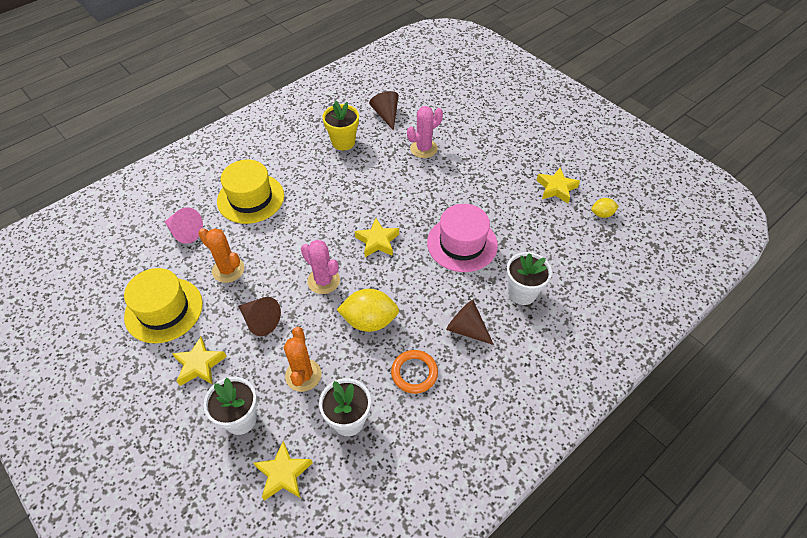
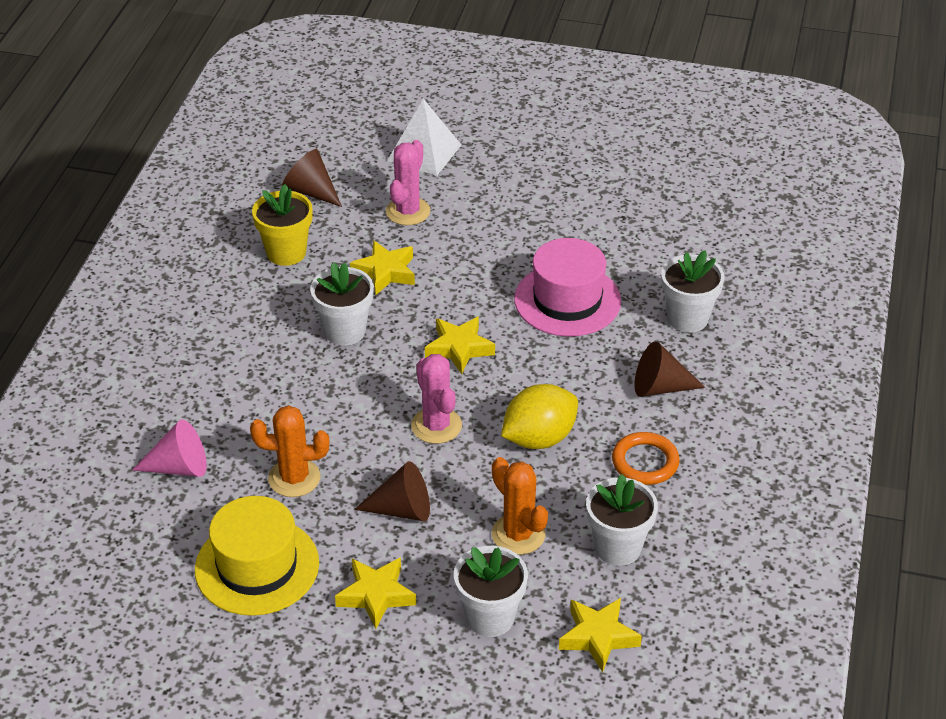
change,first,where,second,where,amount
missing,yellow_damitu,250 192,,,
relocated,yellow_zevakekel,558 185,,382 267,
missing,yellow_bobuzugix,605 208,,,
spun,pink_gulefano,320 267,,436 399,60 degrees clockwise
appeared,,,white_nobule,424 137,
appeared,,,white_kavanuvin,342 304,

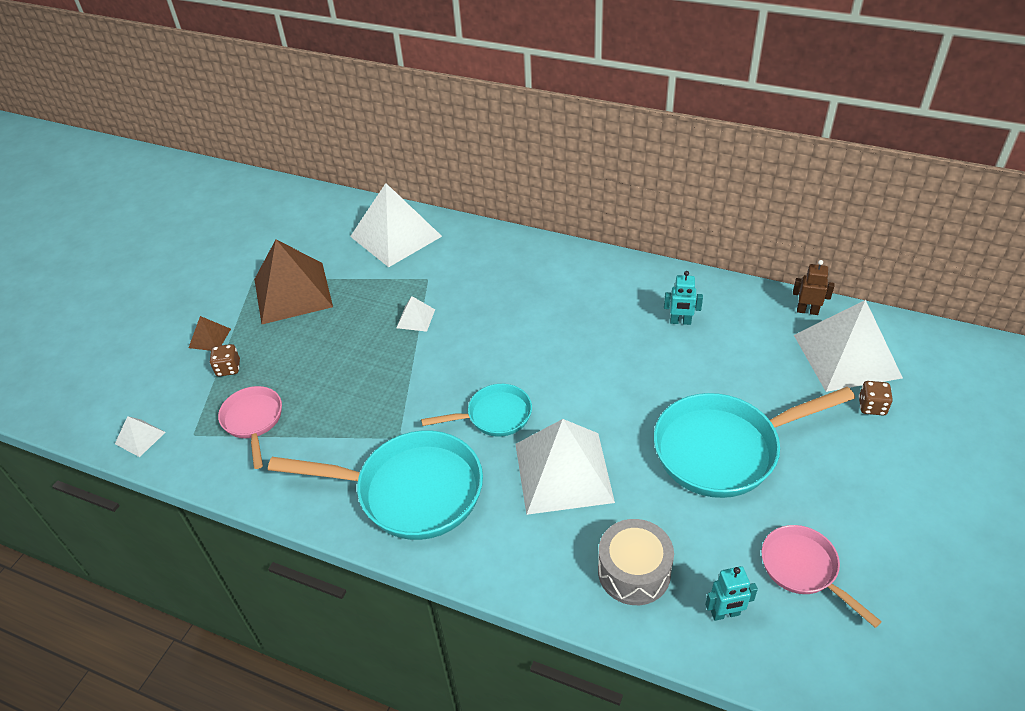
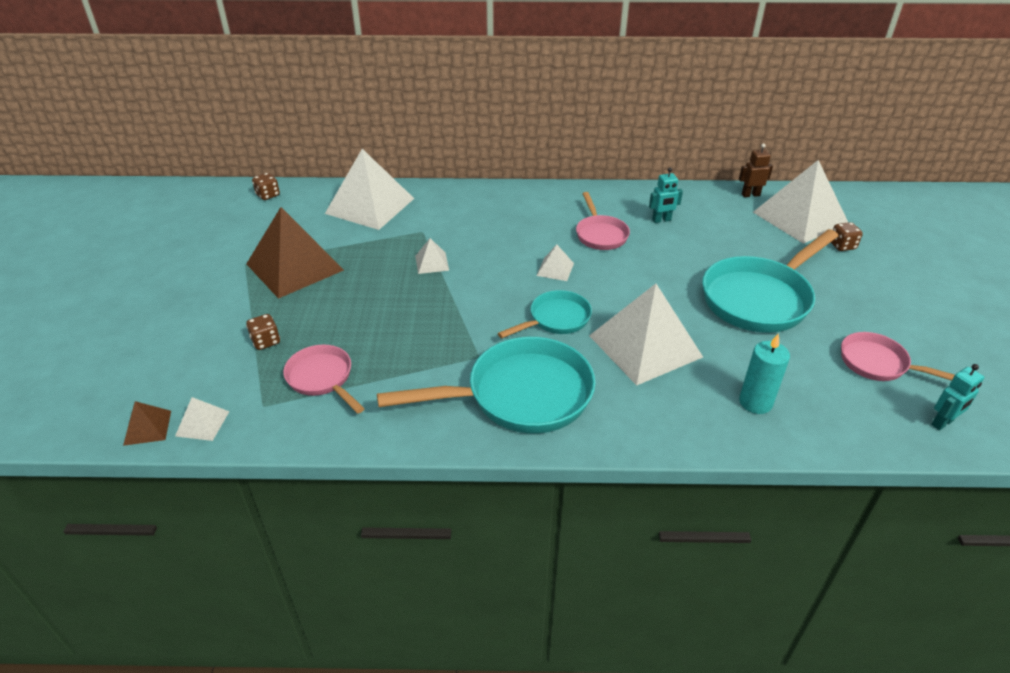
change,first,where,second,where,amount
relocated,brown_nobule,210 333,,147 423,
exchanged,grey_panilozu,636 562,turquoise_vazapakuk,764 373,
relocated,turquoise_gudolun,731 593,,957 397,
appeared,,,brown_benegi,266 186,
appeared,,,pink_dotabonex,603 221,
appeared,,,white_nobule,555 262,

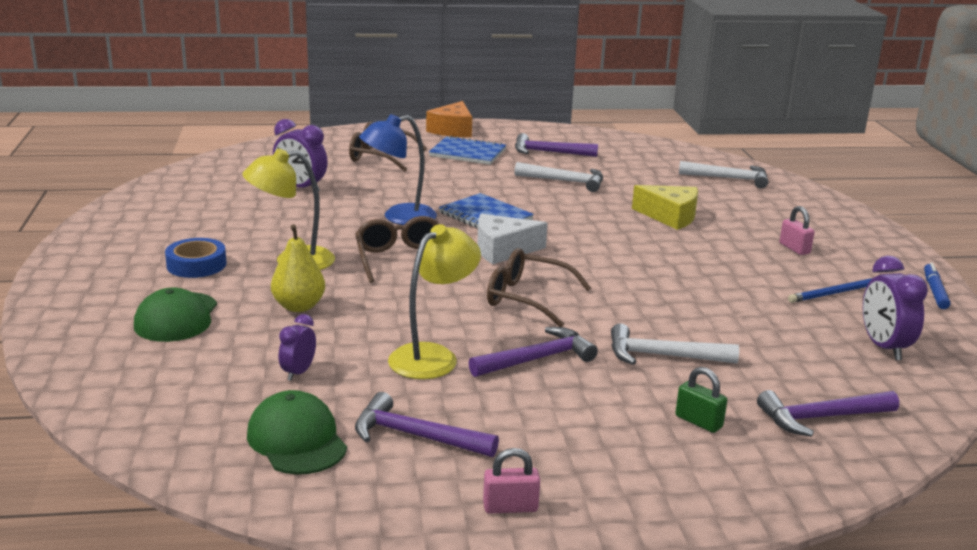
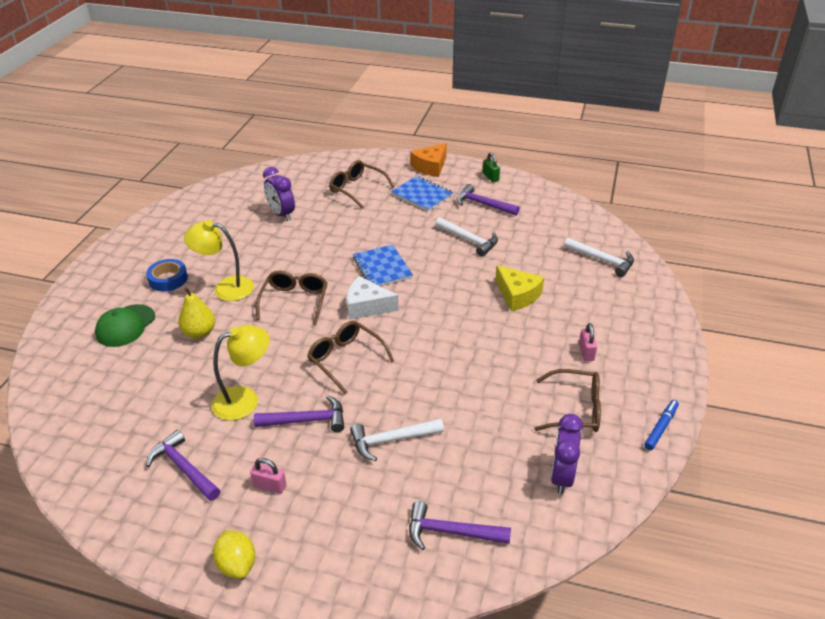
change,first,where,second,where,amount
missing,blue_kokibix,398 169,,,
exchanged,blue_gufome,830 290,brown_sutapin,567 400,
missing,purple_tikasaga,297 347,,,
spun,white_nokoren,675 344,,397 439,45 degrees counterclockwise
relocated,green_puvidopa,701 400,,491 167,
missing,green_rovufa,297 432,,,
relocated,pink_puvidopa,511 481,,268 476,
appeared,,,yellow_bobuzugix,234 554,

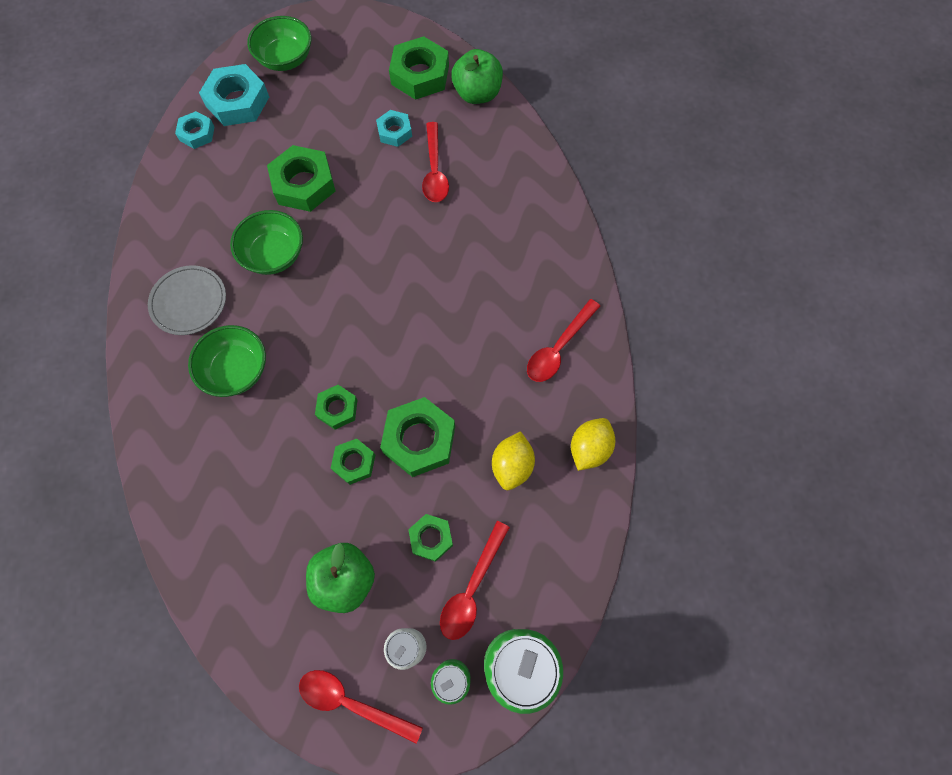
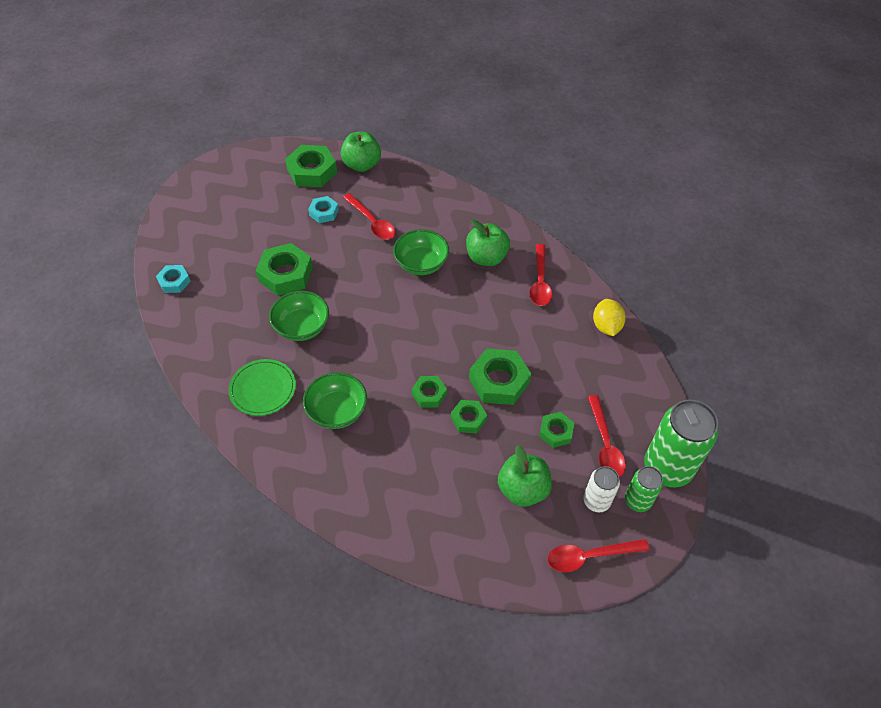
change,first,where,second,where,amount
relocated,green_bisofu,279 43,,421 252,
missing,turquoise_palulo,234 95,,,
colour,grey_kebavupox,187 300,green_kebavupox,262 387,
missing,yellow_bobuzugix,513 460,,,
appeared,,,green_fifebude,488 243,

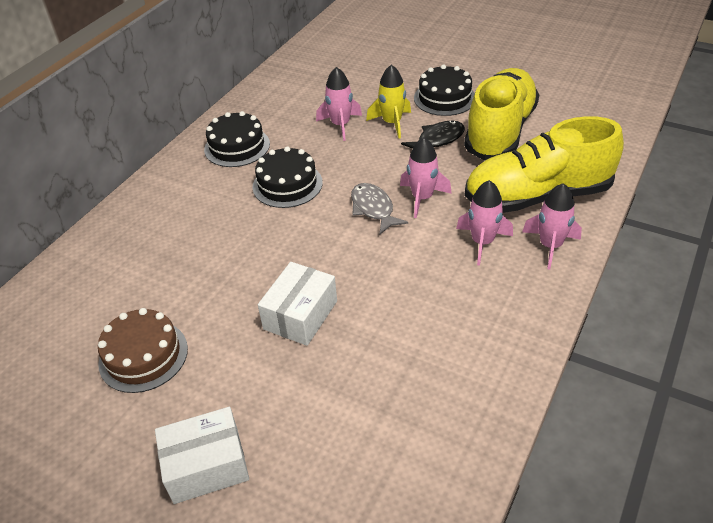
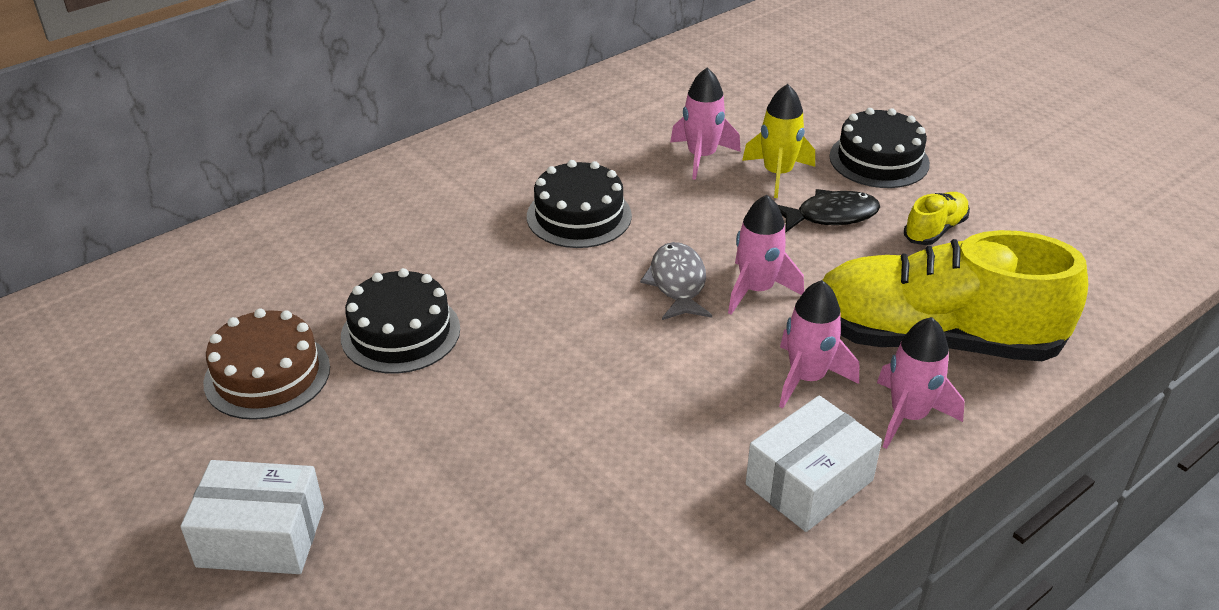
change,first,where,second,where,amount
size,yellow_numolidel,501 114,,937 218,x0.41
relocated,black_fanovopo,237 139,,400 321,
relocated,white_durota,297 304,,814 463,

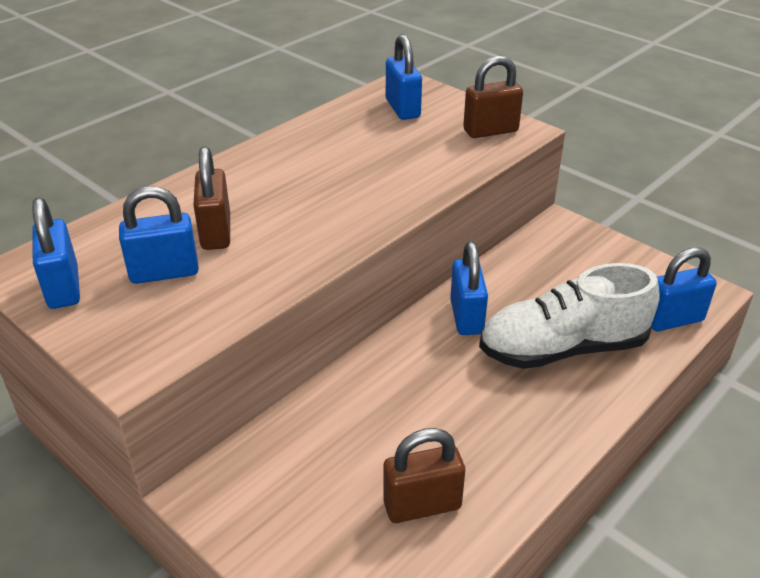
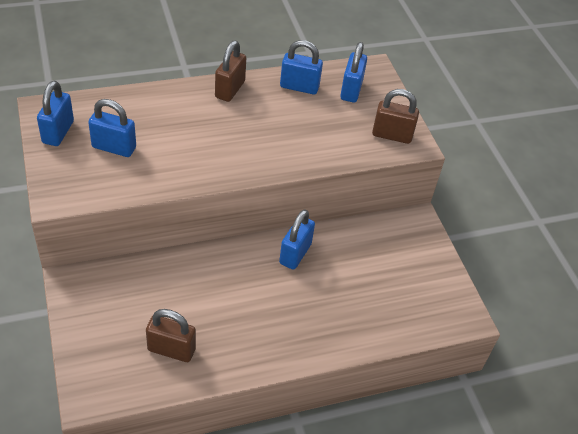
change,first,where,second,where,amount
relocated,brown_puvidopa,211 198,,230 71,
relocated,blue_puvidopa,684 289,,301 67,
missing,white_numolidel,569 316,,,

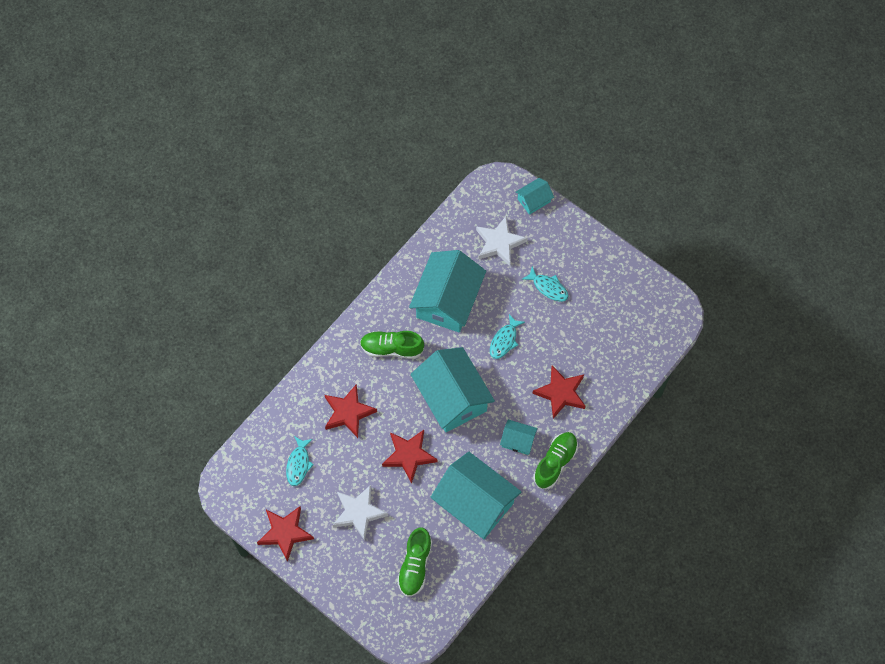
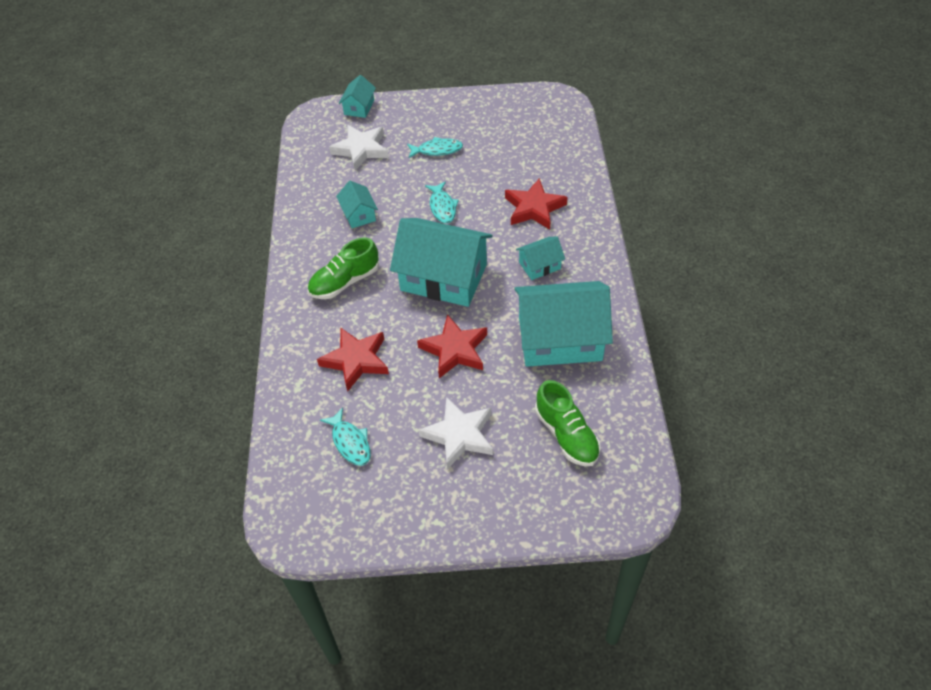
change,first,where,second,where,amount
size,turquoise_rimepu,447 291,,357 204,x0.47
missing,green_numolidel,555 460,,,
missing,red_zevakekel,285 534,,,

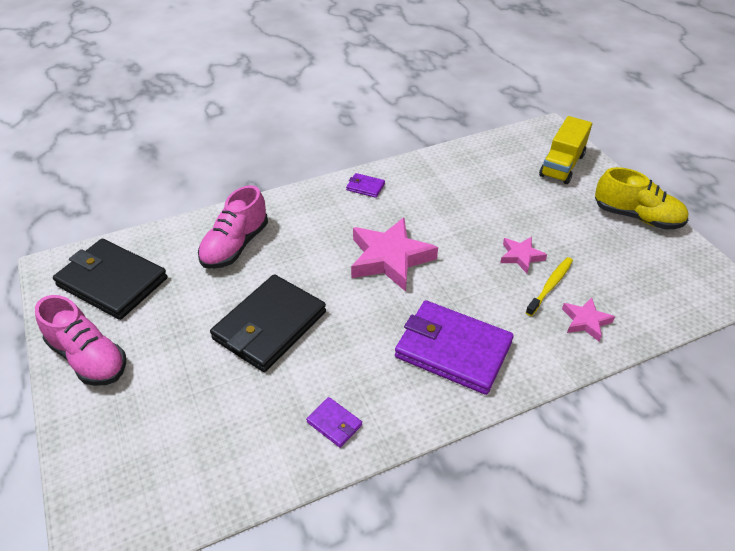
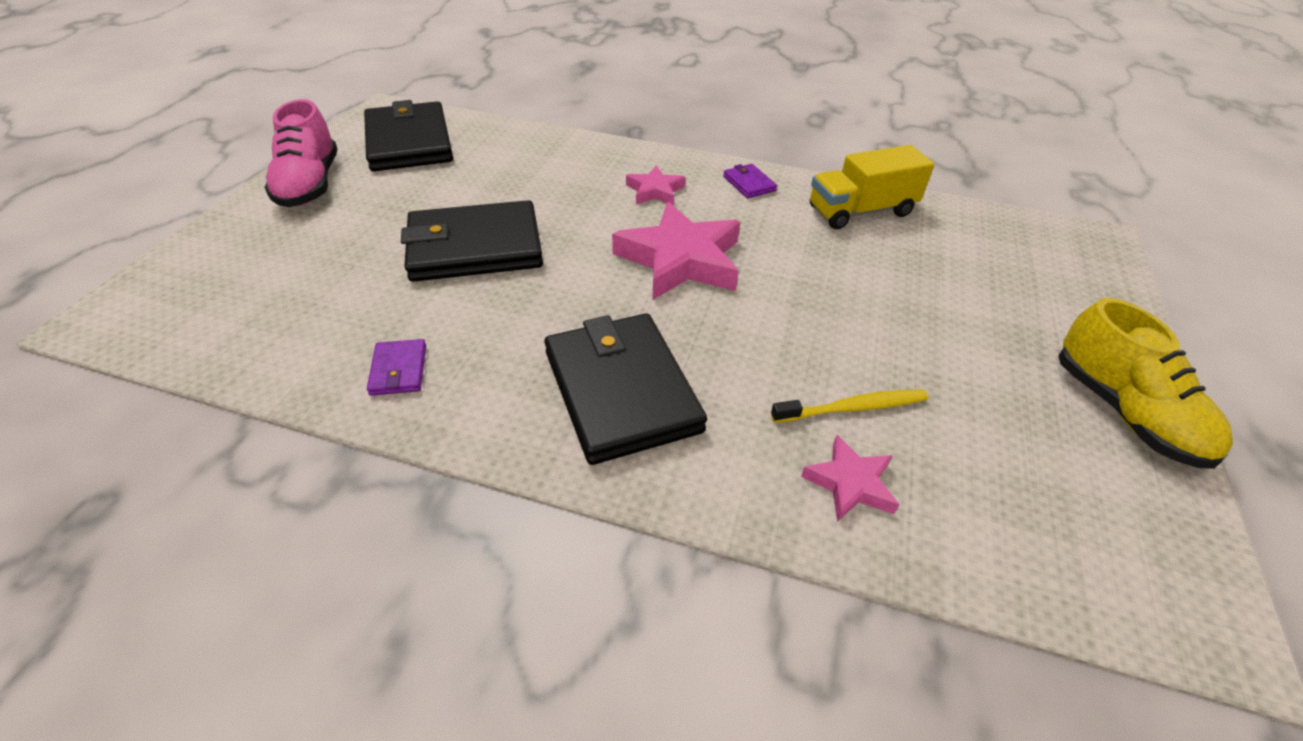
change,first,where,second,where,amount
relocated,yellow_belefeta,565 150,,872 187,
missing,pink_numolidel,233 227,,,
relocated,pink_zevakekel,523 255,,656 185,
colour,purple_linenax,454 347,black_linenax,625 389,

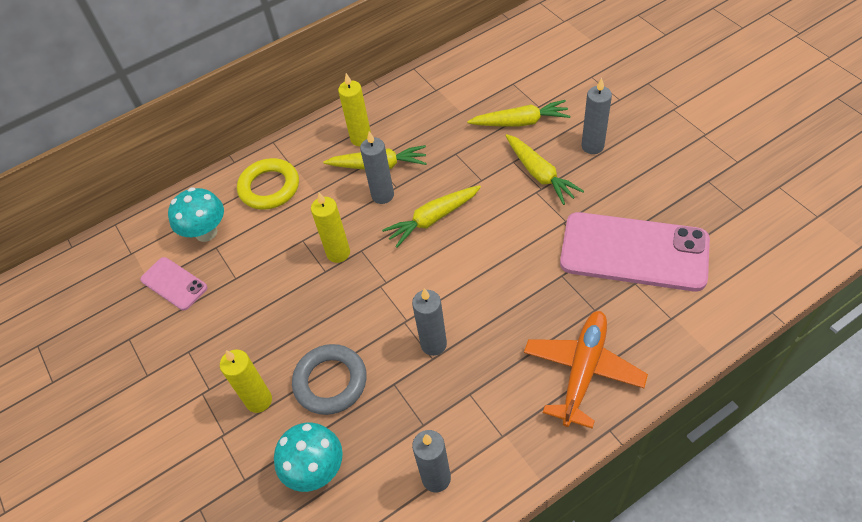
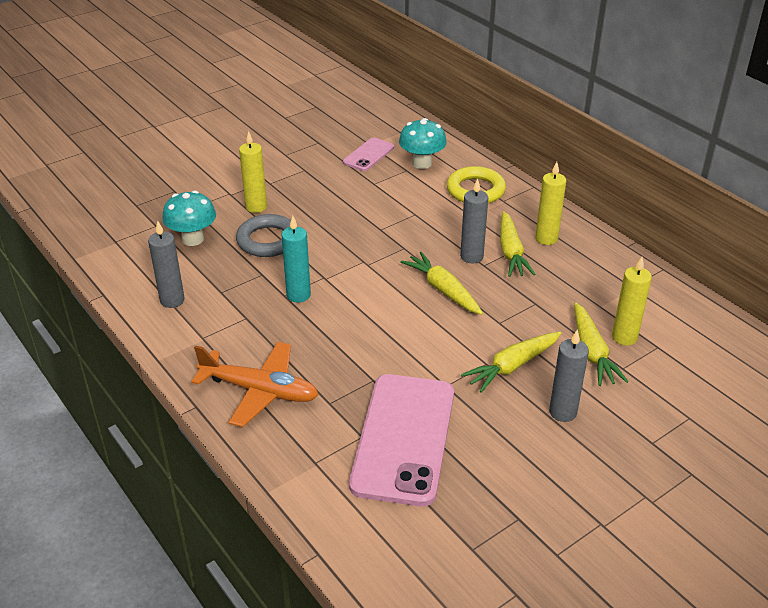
change,first,where,second,where,amount
relocated,yellow_vazapakuk,330 228,,632 301,
colour,grey_vazapakuk,429 322,turquoise_vazapakuk,296 259,

